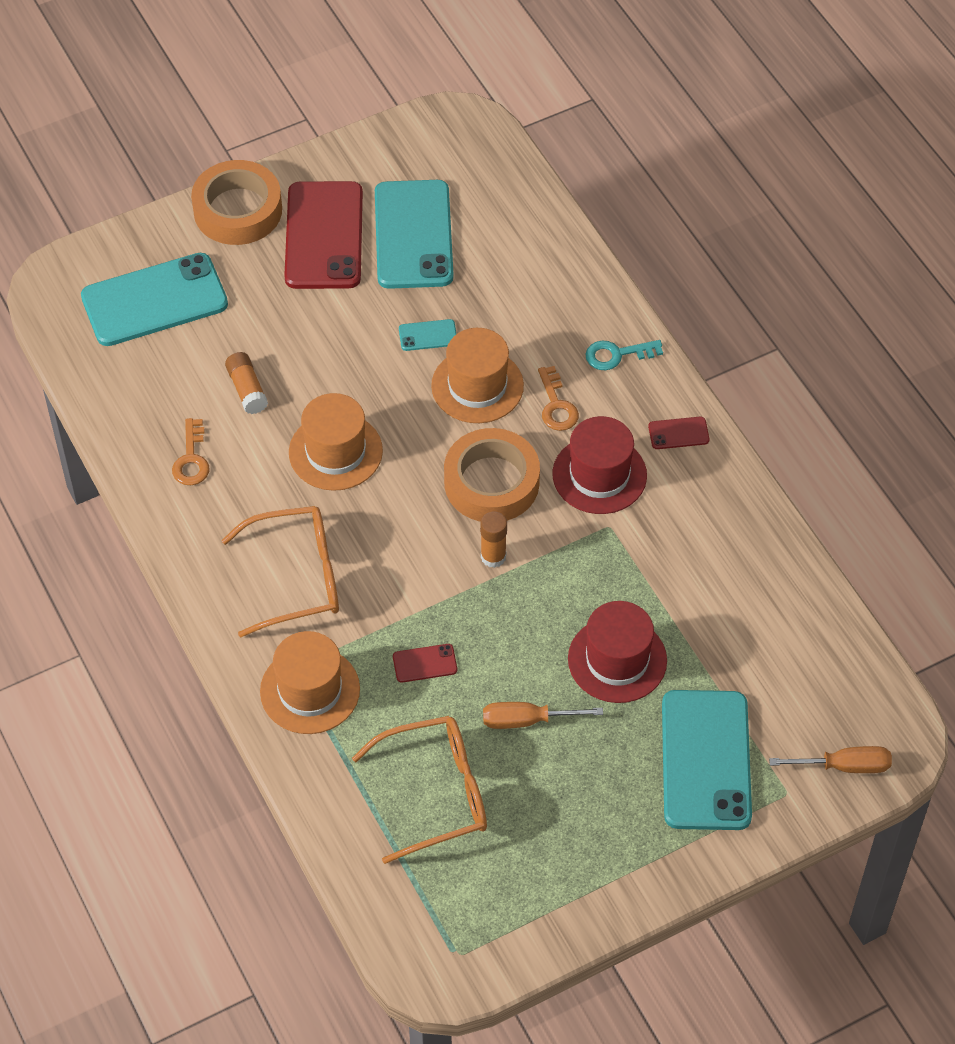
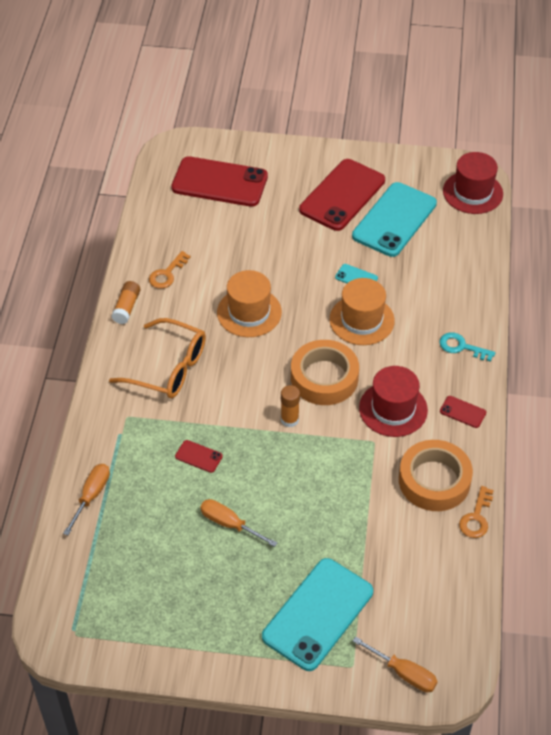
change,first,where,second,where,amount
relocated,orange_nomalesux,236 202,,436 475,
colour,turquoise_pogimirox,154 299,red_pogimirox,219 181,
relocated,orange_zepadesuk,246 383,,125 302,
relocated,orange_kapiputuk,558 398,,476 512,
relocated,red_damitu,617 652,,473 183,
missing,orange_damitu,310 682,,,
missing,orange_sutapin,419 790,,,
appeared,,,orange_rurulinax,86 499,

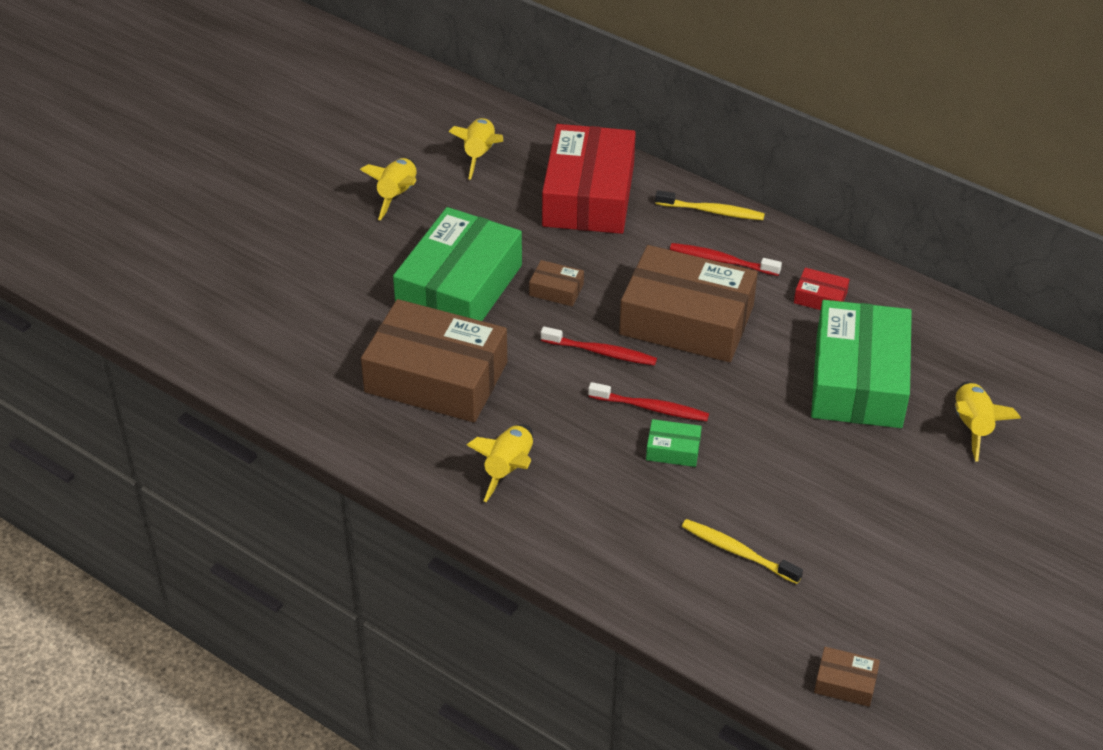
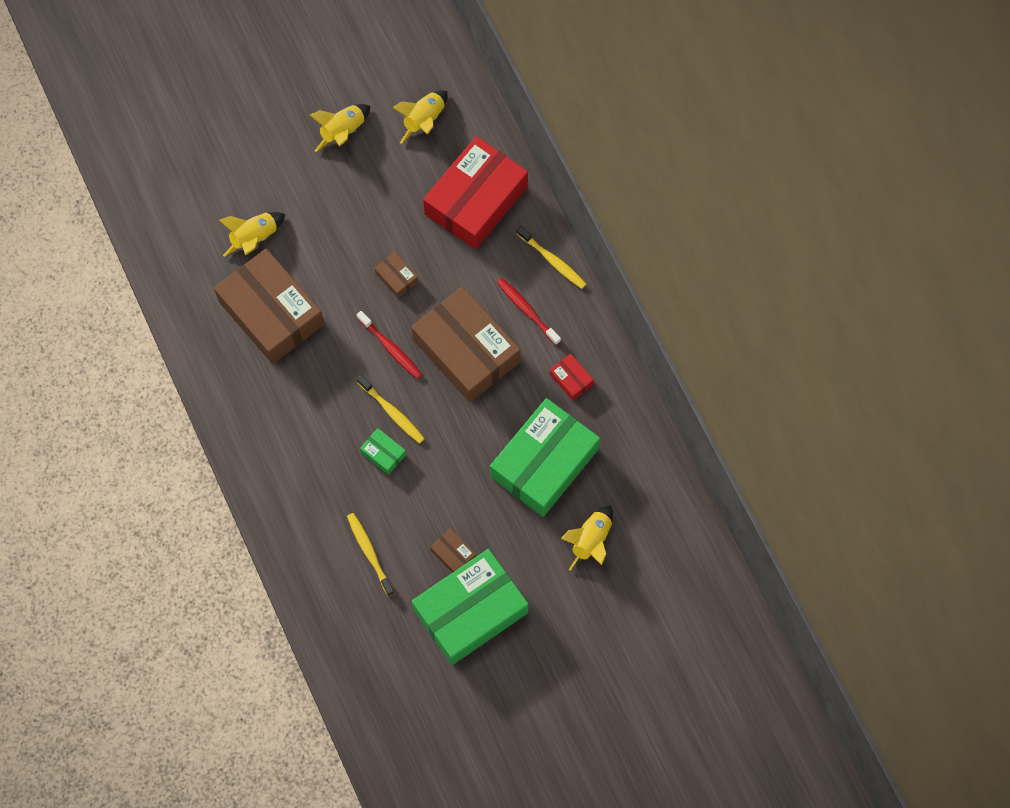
change,first,where,second,where,amount
relocated,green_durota,457 264,,470 607,
colour,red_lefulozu,648 401,yellow_lefulozu,391 409,
relocated,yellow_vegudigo,500 463,,252 234,
relocated,brown_durota,847 677,,453 550,

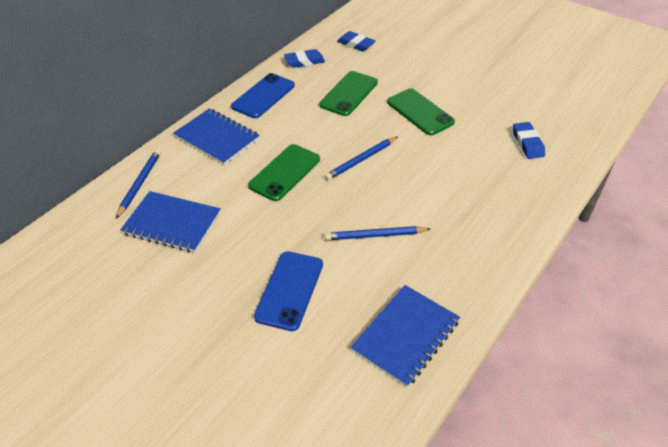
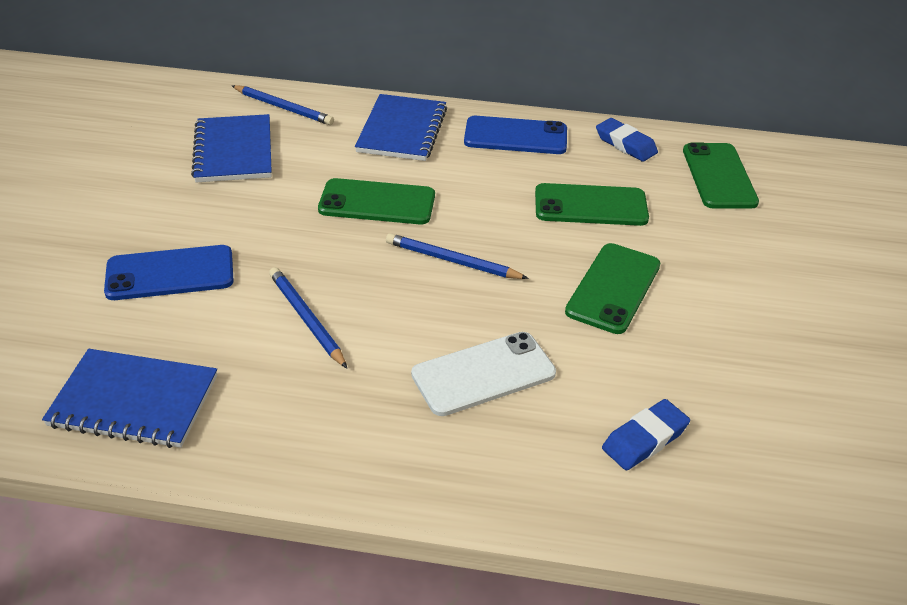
change,first,where,second,where,amount
exchanged,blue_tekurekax,356 41,green_pogimirox,721 175,
spun,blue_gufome,138 184,,283 105,45 degrees clockwise
appeared,,,white_pogimirox,483 374,

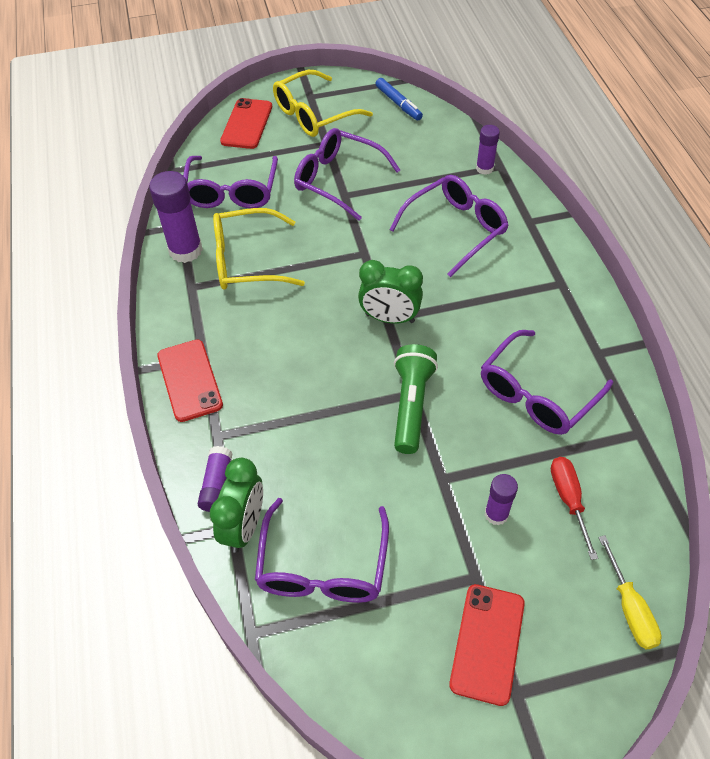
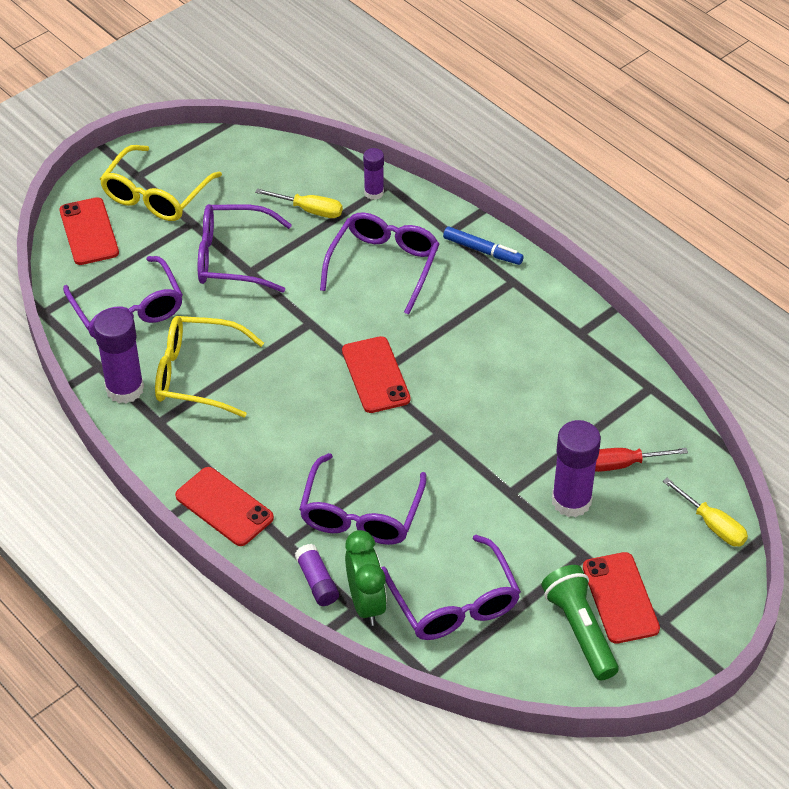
change,first,where,second,where,amount
relocated,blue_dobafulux,399 99,,483 246,
spun,yellow_sutapin,259 249,,209 367,45 degrees clockwise
exchanged,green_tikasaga,390 292,red_pogimirox,376 374,
relocated,purple_sutapin,547 382,,362 499,
relocated,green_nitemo,416 399,,580 622,
spun,red_rurulinax,574 508,,641 460,60 degrees counterclockwise
size,purple_zepadesuk,501 500,,576 468,x1.76
appeared,,,yellow_rurulinax,299 203,

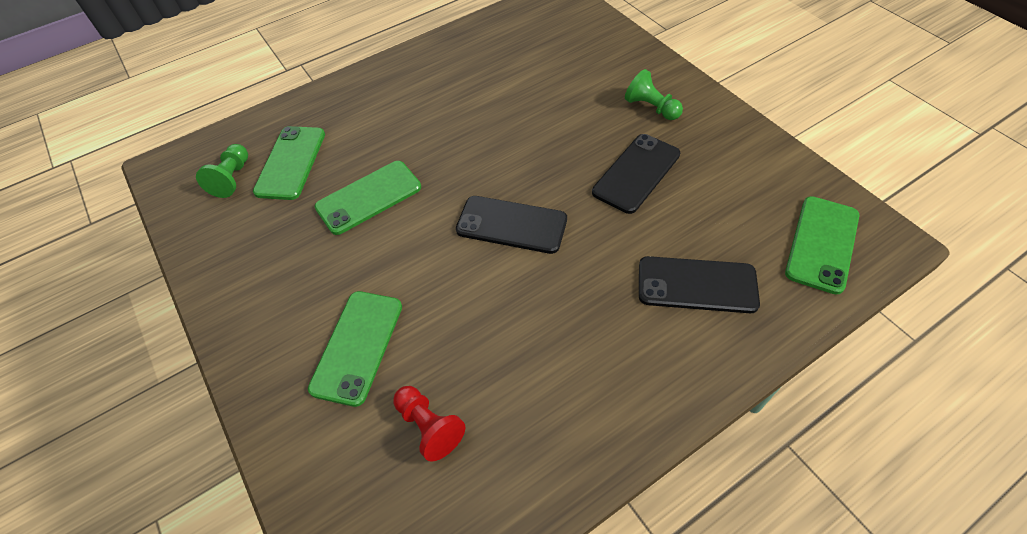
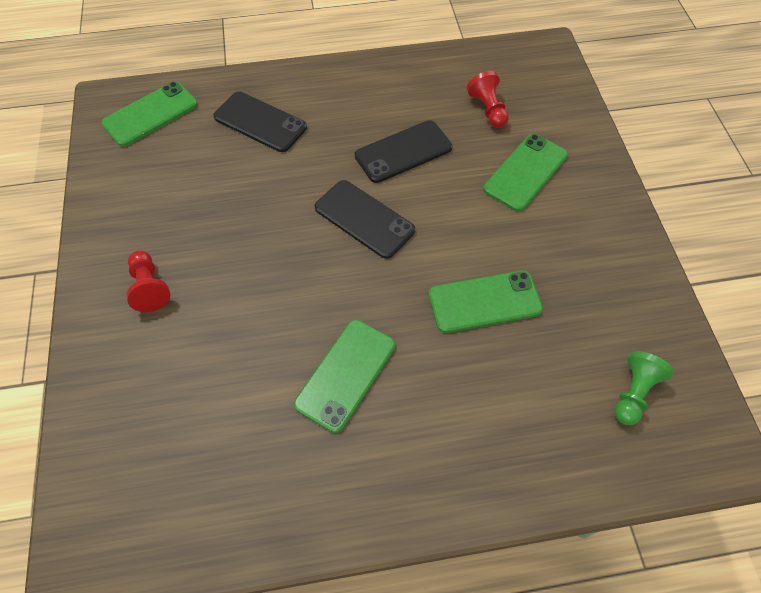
change,first,where,second,where,amount
colour,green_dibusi,654 94,red_dibusi,148 281,
relocated,green_pogimirox,289 163,,344 376,
relocated,black_pogimirox,636 174,,403 151,

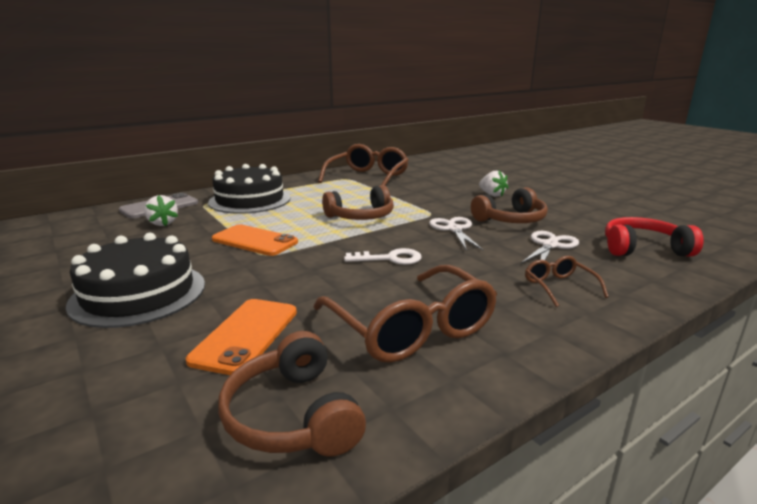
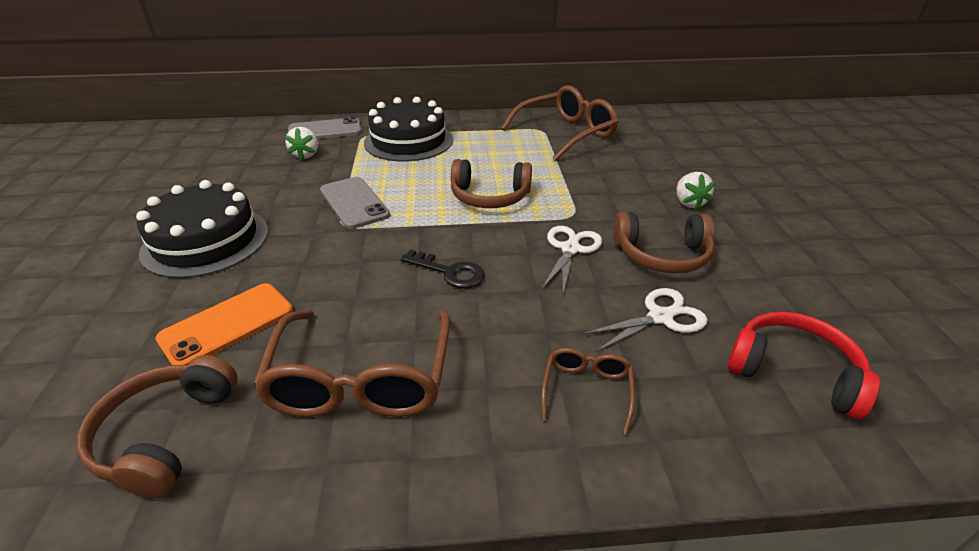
change,first,where,second,where,amount
colour,orange_pogimirox,255 240,grey_pogimirox,355 203,
colour,white_kapiputuk,382 256,black_kapiputuk,442 269,

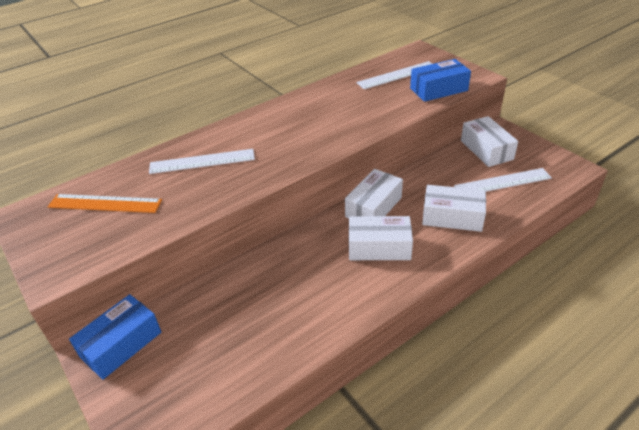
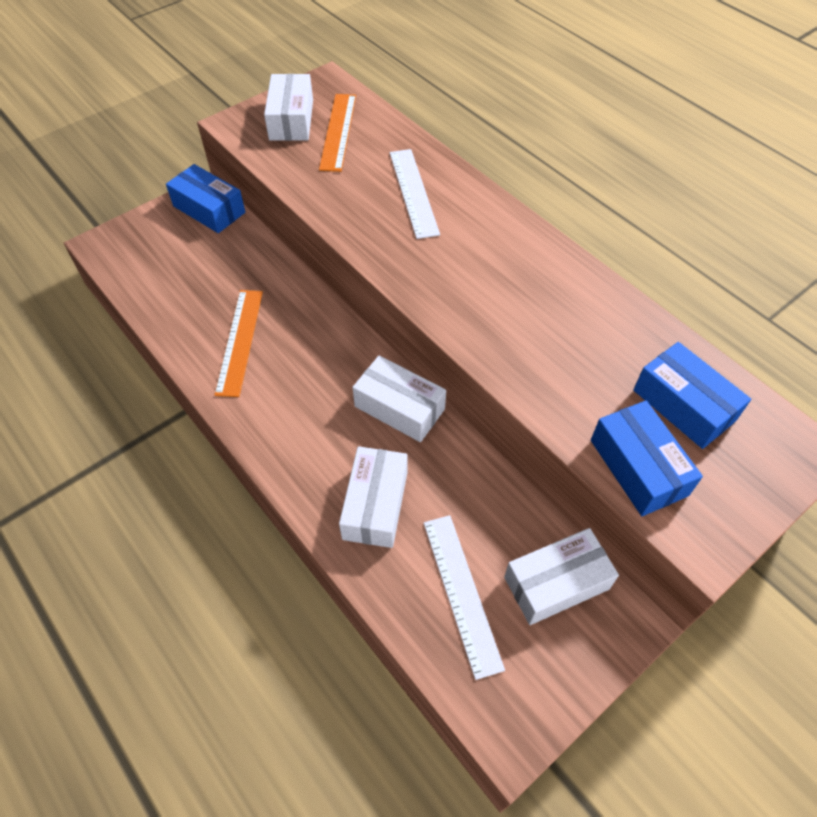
change,first,where,second,where,amount
exchanged,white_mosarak,394 75,blue_durota,692 395,
relocated,white_durota,381 238,,288 107,
appeared,,,orange_mosarak,238 343,

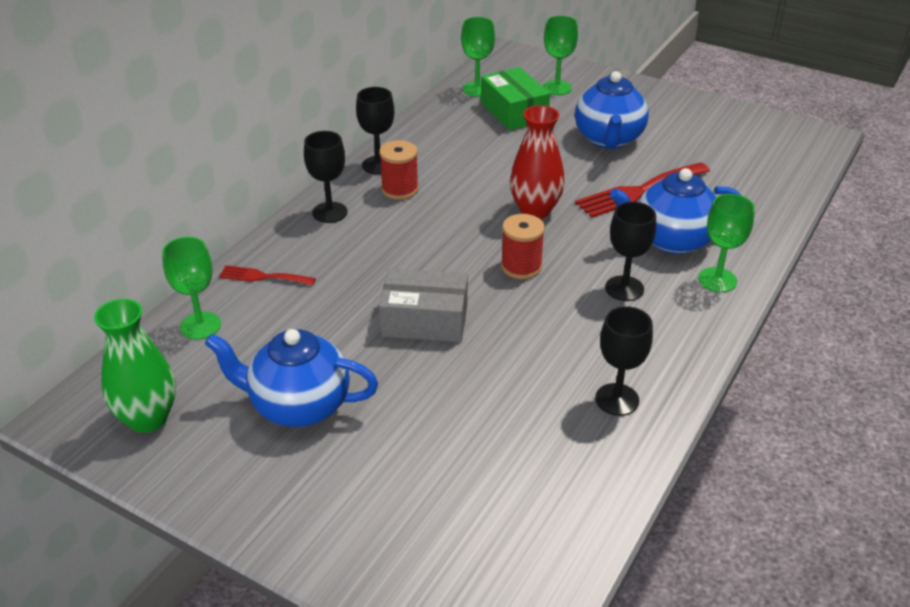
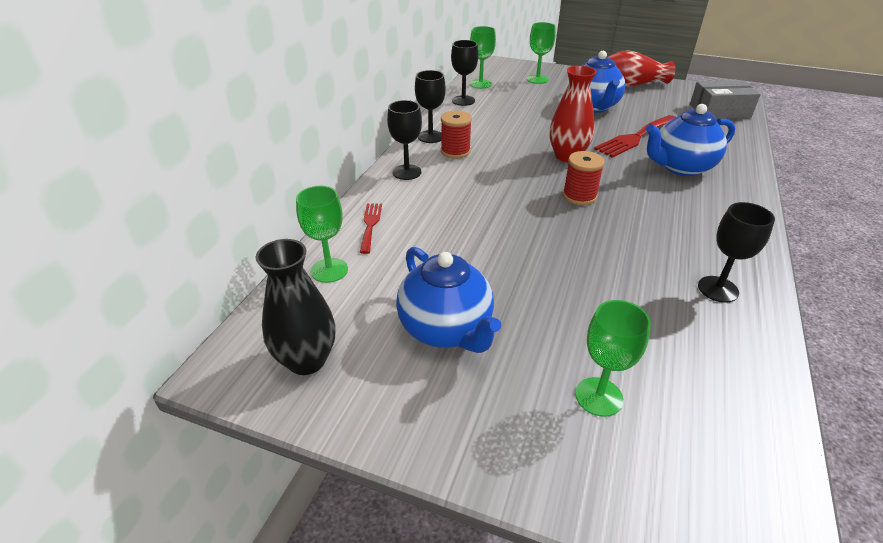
change,first,where,second,where,amount
missing,green_durota,515 98,,,
relocated,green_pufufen,726 243,,613 358,
relocated,black_pufufen,630 251,,464 73,
spun,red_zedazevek,267 275,,371 228,90 degrees clockwise
relocated,grey_durota,423 305,,725 99,
colour,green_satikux,135 366,black_satikux,296 307,
spun,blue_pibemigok,291 378,,448 300,120 degrees counterclockwise
appeared,,,red_satikux,641 68,

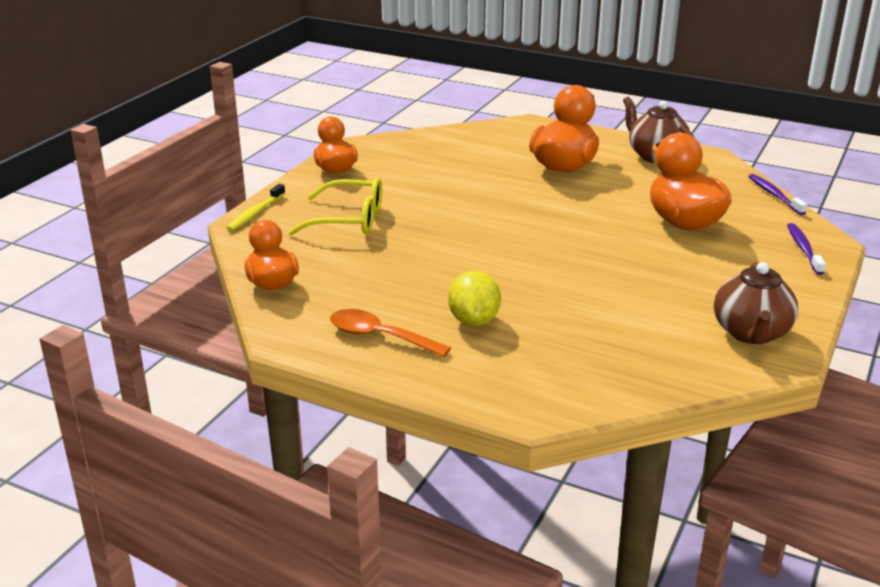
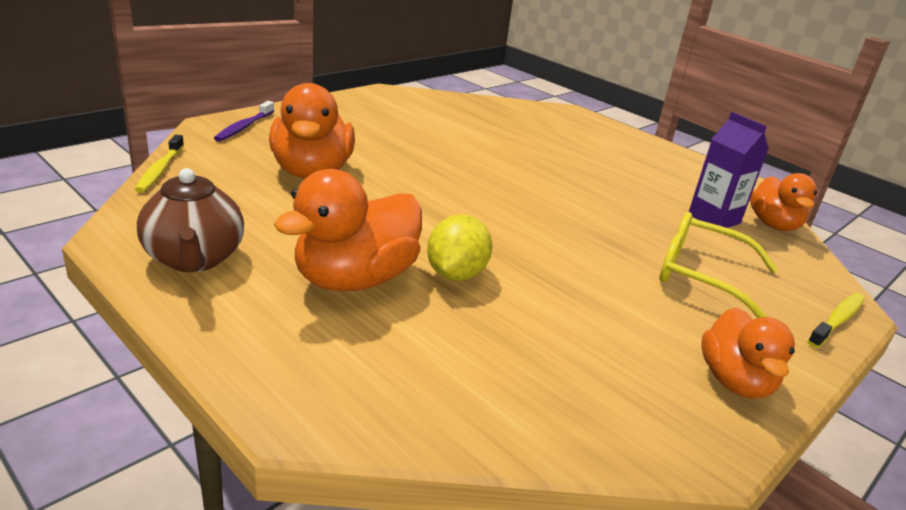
change,first,where,second,where,amount
colour,purple_lefulozu,777 194,yellow_lefulozu,159 164,
missing,brown_pibemigok,756 303,,,
relocated,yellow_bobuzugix,474 298,,459 247,
missing,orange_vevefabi,390 333,,,
appeared,,,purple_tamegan,729 170,

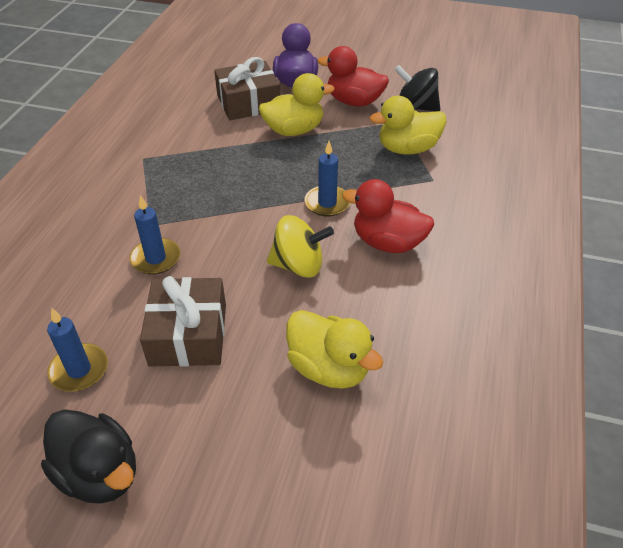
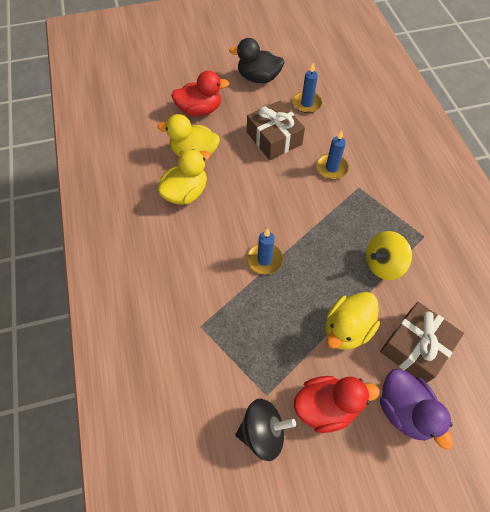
change,first,where,second,where,amount
relocated,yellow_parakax,408 125,,184 176,
relocated,red_parakax,388 216,,200 94,
relocated,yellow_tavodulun,300 246,,389 255,

